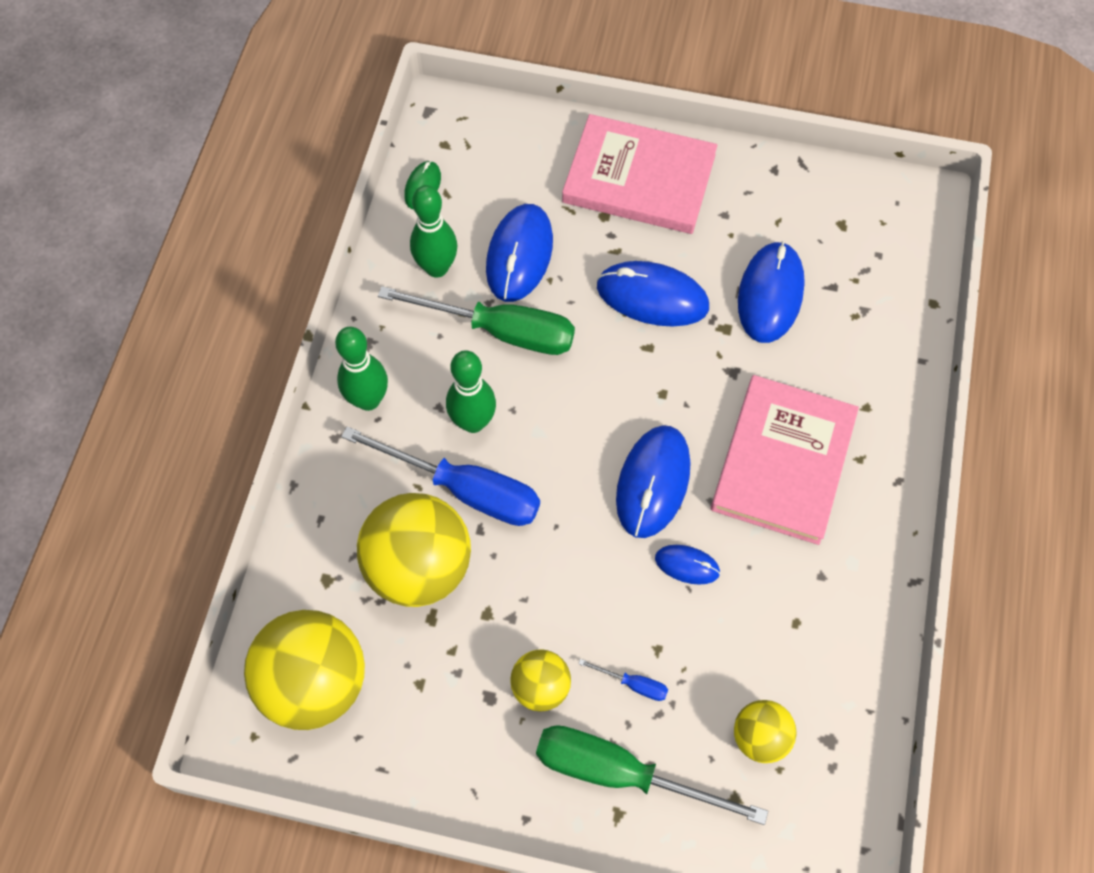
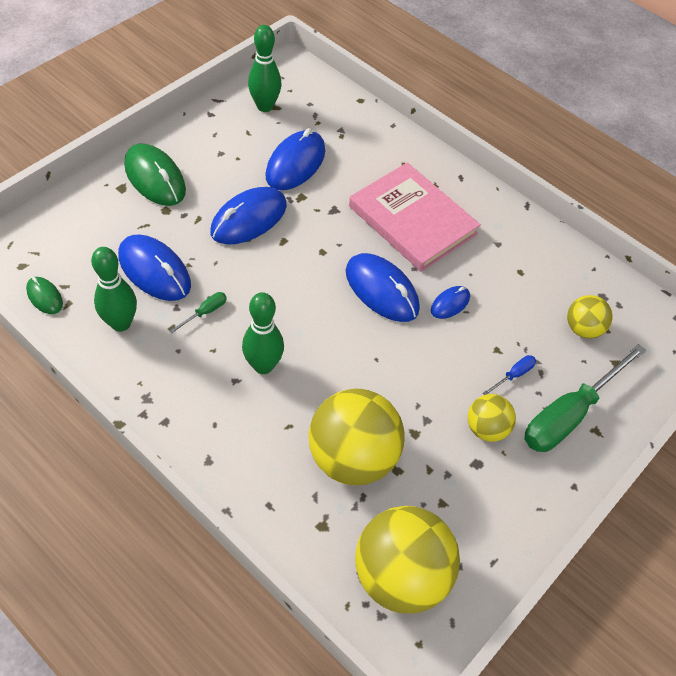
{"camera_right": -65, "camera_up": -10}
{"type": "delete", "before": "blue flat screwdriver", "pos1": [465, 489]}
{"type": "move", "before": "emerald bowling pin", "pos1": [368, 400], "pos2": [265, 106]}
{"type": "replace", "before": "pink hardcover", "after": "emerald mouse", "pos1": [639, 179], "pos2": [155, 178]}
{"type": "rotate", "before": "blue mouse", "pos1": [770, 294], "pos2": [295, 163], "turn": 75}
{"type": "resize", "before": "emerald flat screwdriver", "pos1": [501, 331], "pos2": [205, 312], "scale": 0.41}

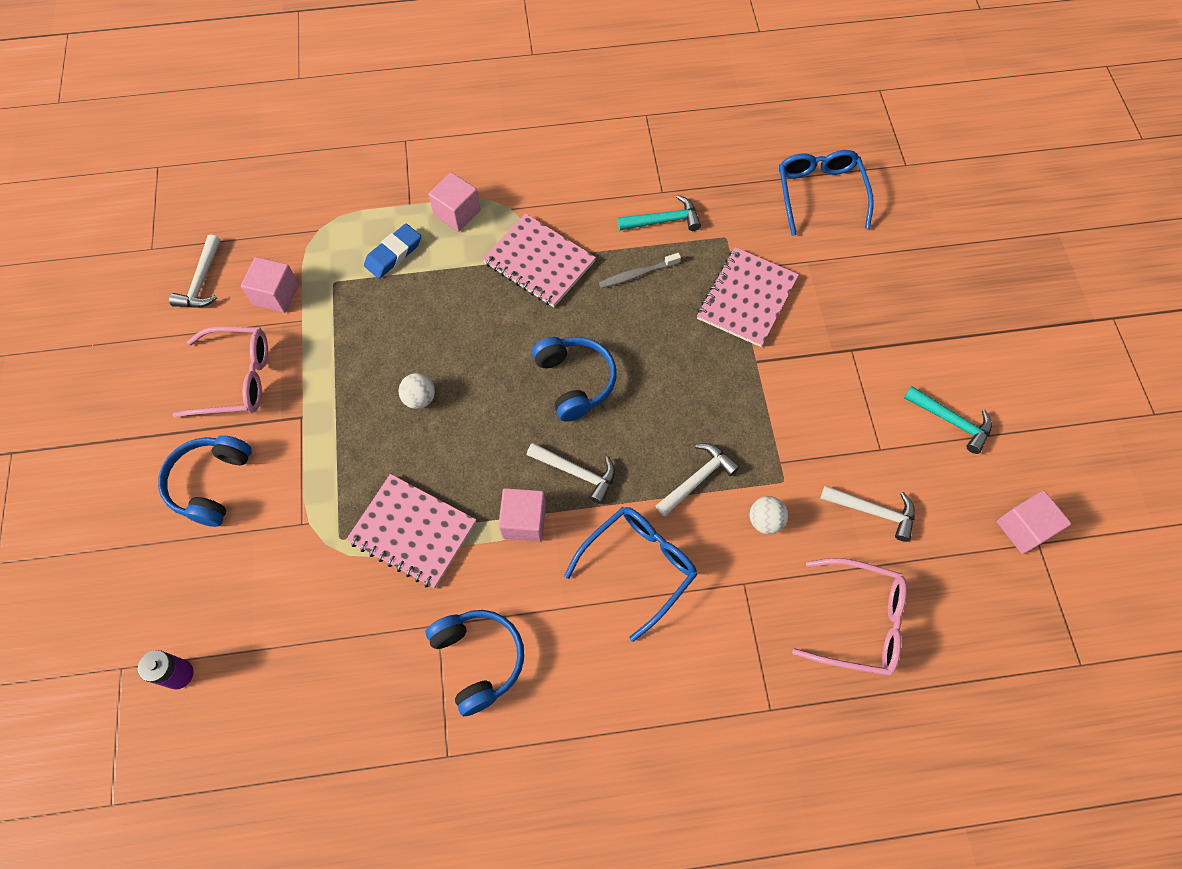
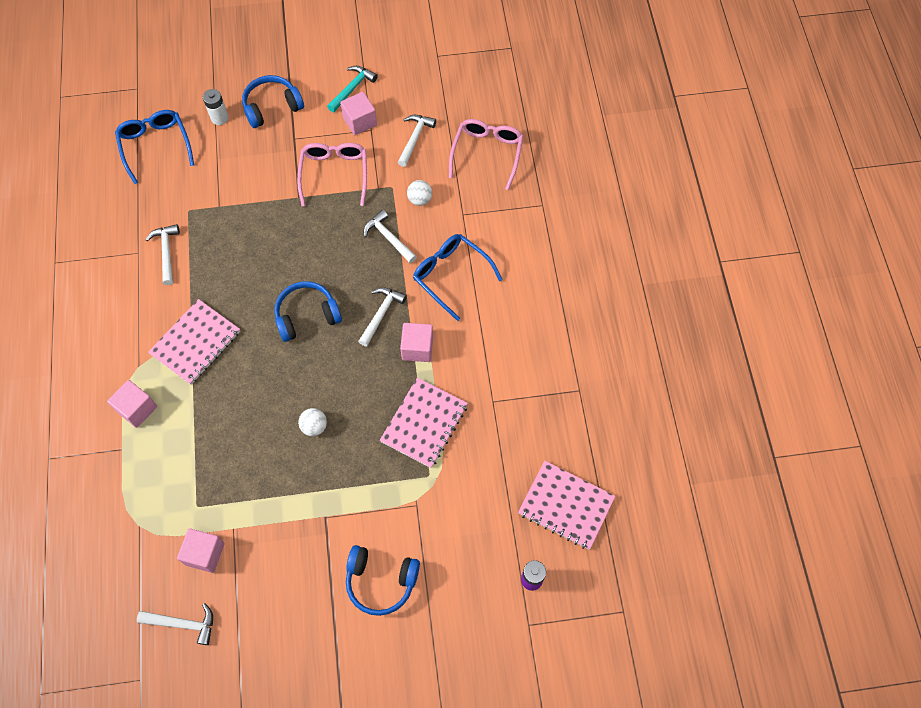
{"camera_right": -90, "camera_up": 0}
{"type": "delete", "before": "blue eraser", "pos1": [393, 254]}
{"type": "delete", "before": "grey toothbrush", "pos1": [637, 274]}
{"type": "insert", "after": "white battery", "pos2": [219, 118]}
{"type": "move", "before": "pink eyeglasses", "pos1": [237, 379], "pos2": [334, 174]}
{"type": "move", "before": "blue headphones", "pos1": [478, 659], "pos2": [272, 107]}
{"type": "move", "before": "pink notebook", "pos1": [747, 298], "pos2": [566, 505]}
{"type": "move", "before": "pink block", "pos1": [1023, 528], "pos2": [360, 121]}
{"type": "recolor", "before": "turquoise carpenter's hammer", "after": "white carpenter's hammer", "pos1": [663, 220], "pos2": [166, 252]}
{"type": "rotate", "before": "blue eyeglasses", "pos1": [819, 193], "pos2": [155, 145], "turn": 75}

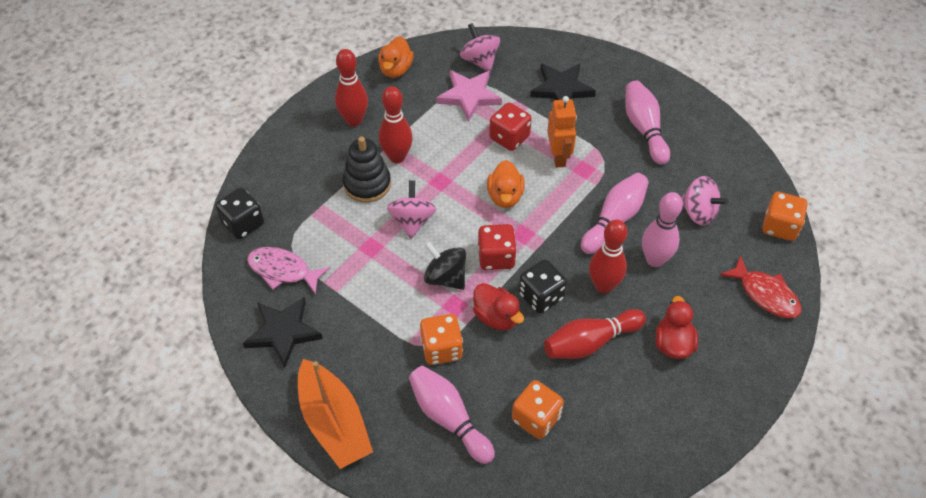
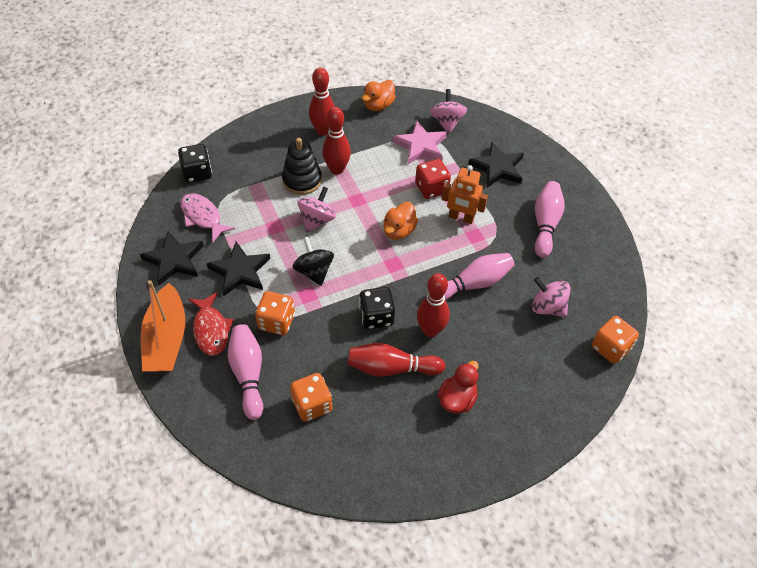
{"camera_right": 25, "camera_up": 0}
{"type": "delete", "before": "scarlet rubber duck", "pos1": [496, 317]}
{"type": "delete", "before": "scarlet die", "pos1": [496, 257]}
{"type": "delete", "before": "pink bowling pin", "pos1": [655, 260]}
{"type": "insert", "after": "jet-black five-pointed star", "pos2": [240, 271]}
{"type": "move", "before": "scarlet fish", "pos1": [765, 294], "pos2": [211, 329]}
{"type": "rotate", "before": "orange robot figure", "pos1": [558, 156], "pos2": [461, 218], "turn": 90}
{"type": "rotate", "before": "pink spinning top", "pos1": [698, 212], "pos2": [547, 307], "turn": 150}

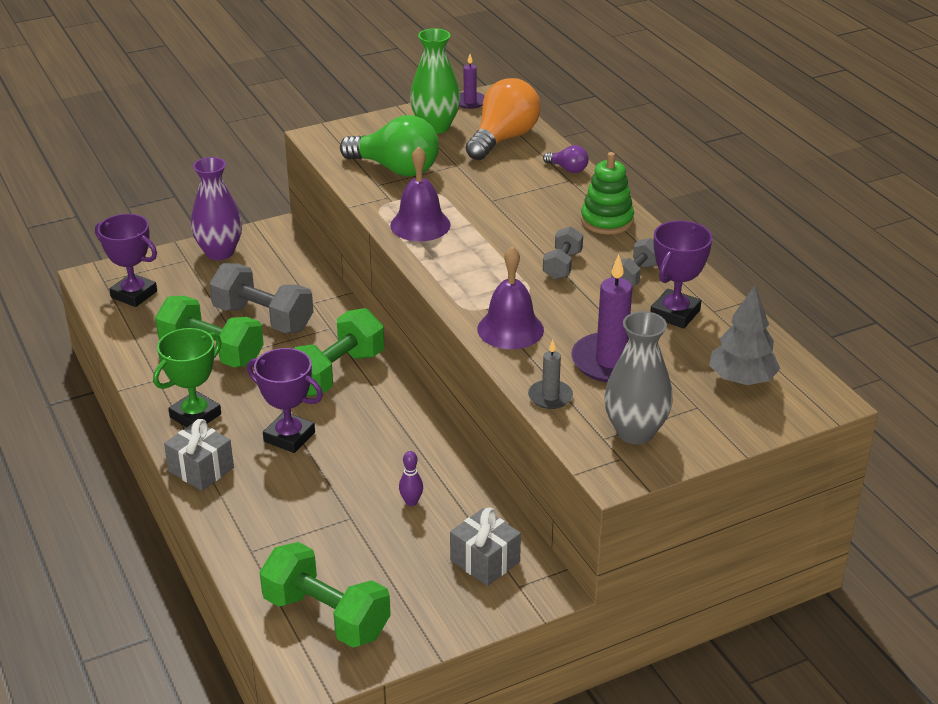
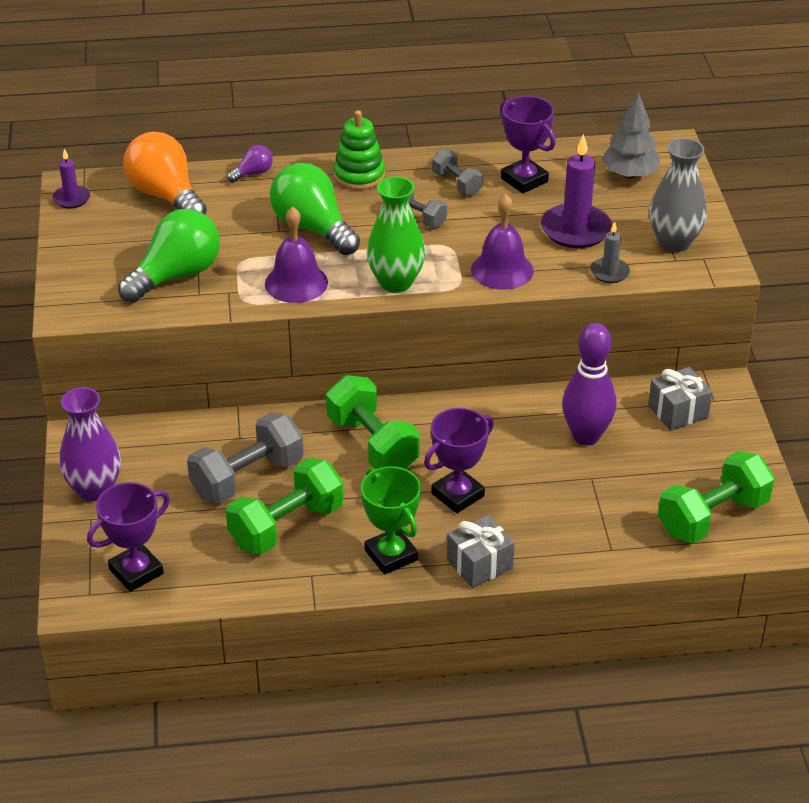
{"camera_right": -70, "camera_up": 5}
{"type": "insert", "after": "emerald lightbulb", "pos2": [313, 228]}
{"type": "move", "before": "emerald vase", "pos1": [435, 127], "pos2": [396, 282]}
{"type": "resize", "before": "purple bowling pin", "pos1": [411, 502], "pos2": [586, 436], "scale": 2.35}

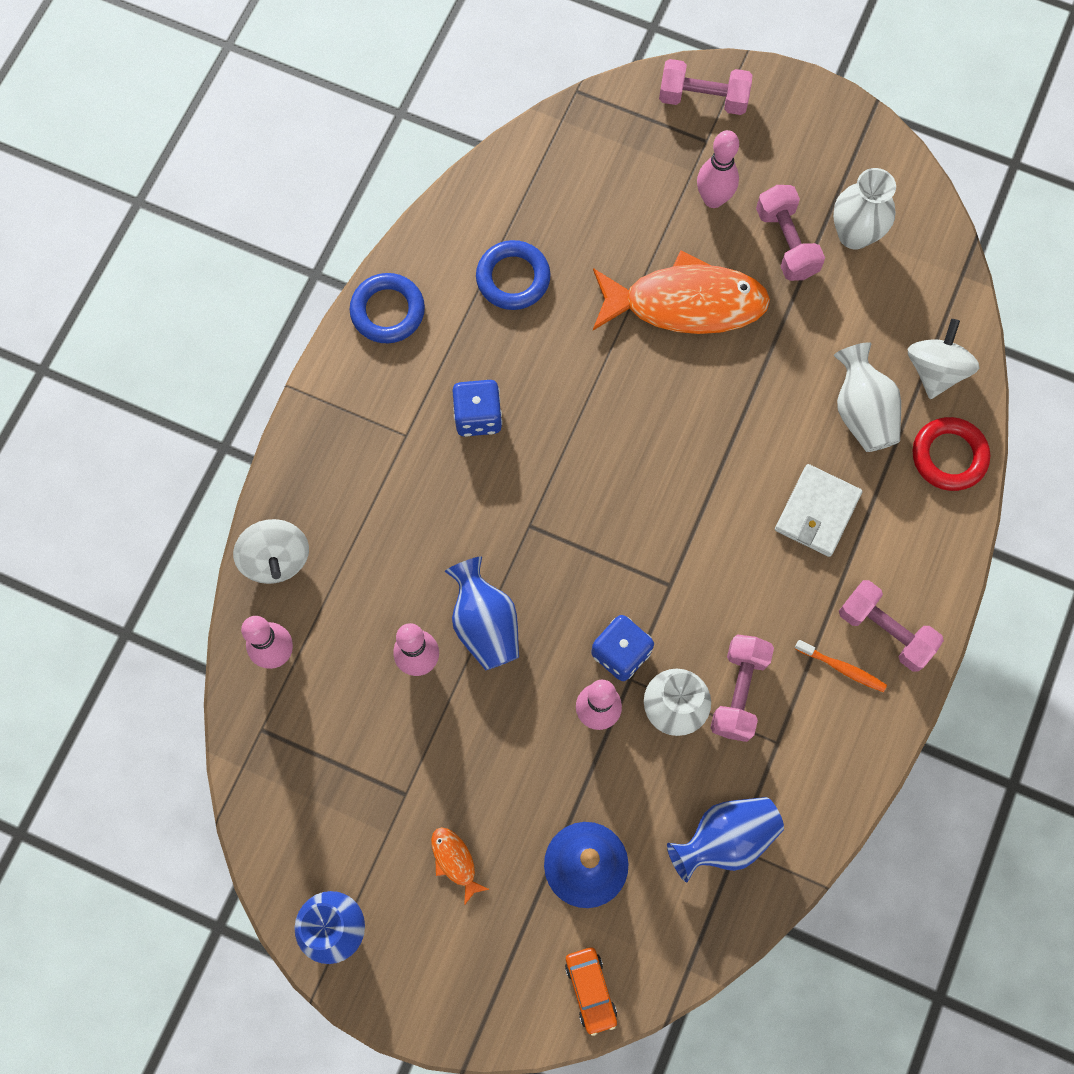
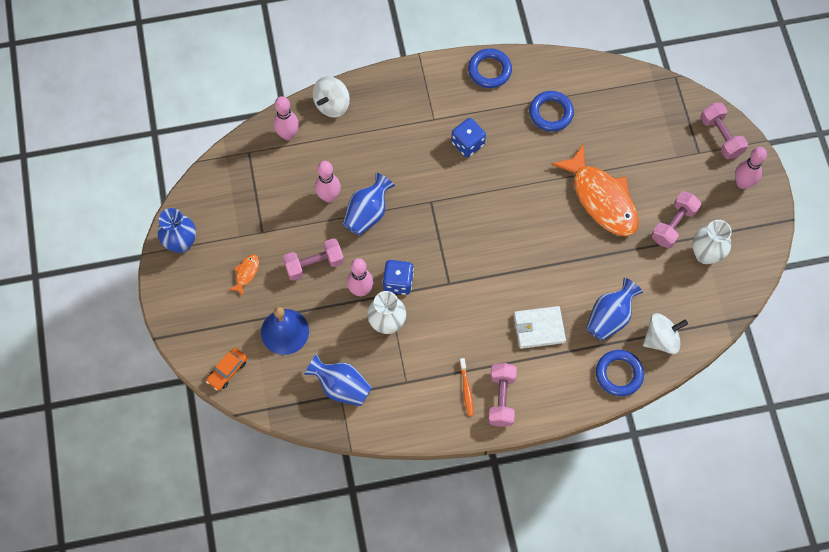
{"camera_right": 55, "camera_up": -5}
{"type": "move", "before": "pink bowling pin", "pos1": [713, 199], "pos2": [742, 183]}
{"type": "move", "before": "pink free weight", "pos1": [739, 692], "pos2": [314, 264]}
{"type": "recolor", "before": "white vase", "after": "blue vase", "pos1": [861, 412], "pos2": [609, 317]}
{"type": "recolor", "before": "scarlet hoop", "after": "blue hoop", "pos1": [949, 456], "pos2": [619, 374]}

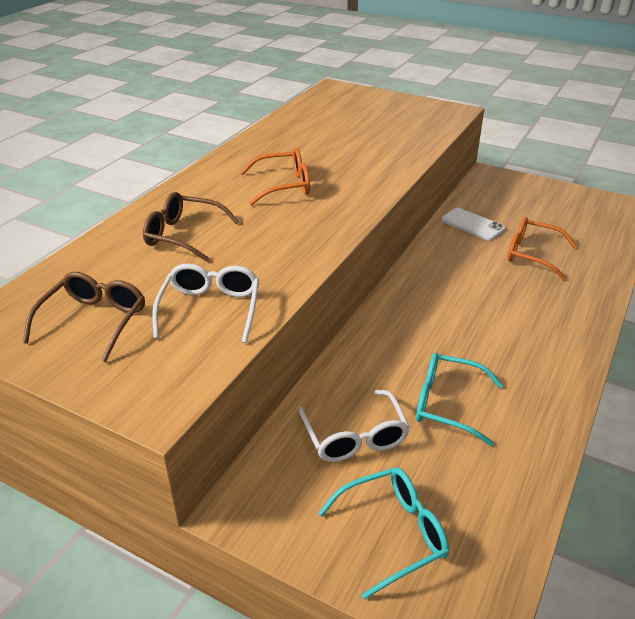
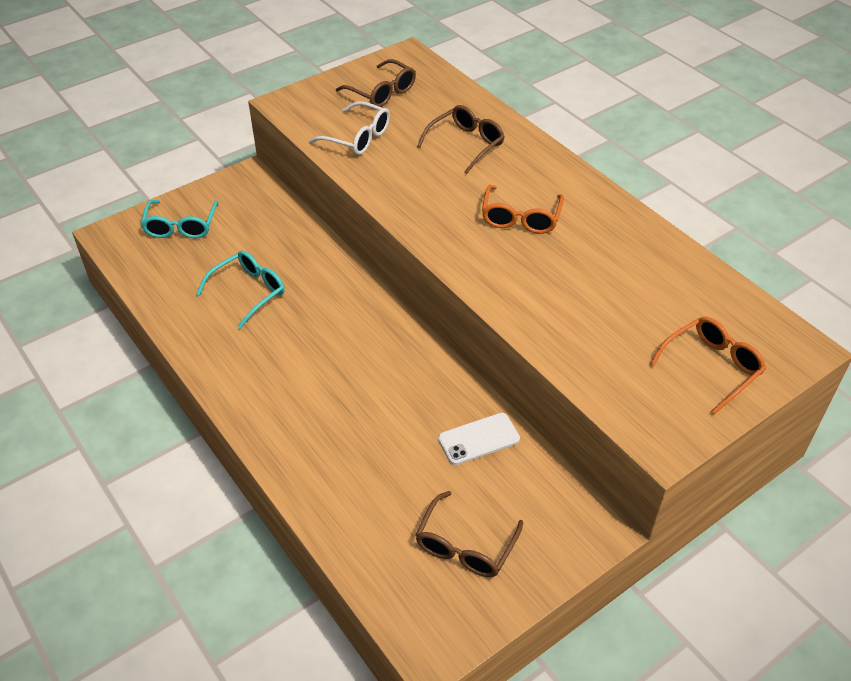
{"camera_right": 115, "camera_up": 10}
{"type": "delete", "before": "white eyeglasses", "pos1": [354, 436]}
{"type": "insert", "after": "dark brown eyeglasses", "pos2": [465, 545]}
{"type": "move", "before": "orange eyeglasses", "pos1": [532, 254], "pos2": [711, 367]}

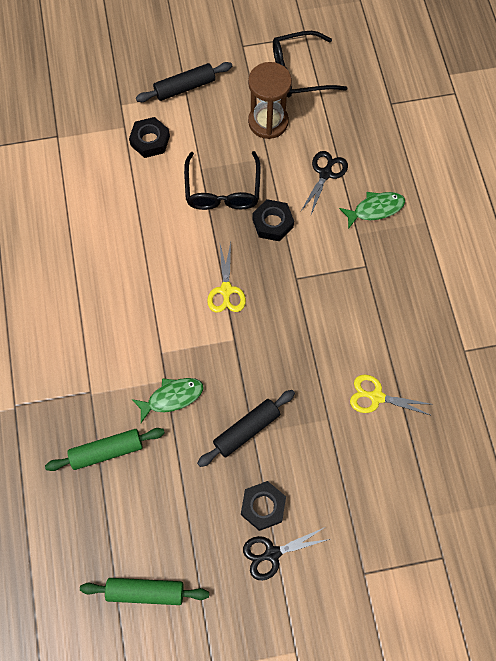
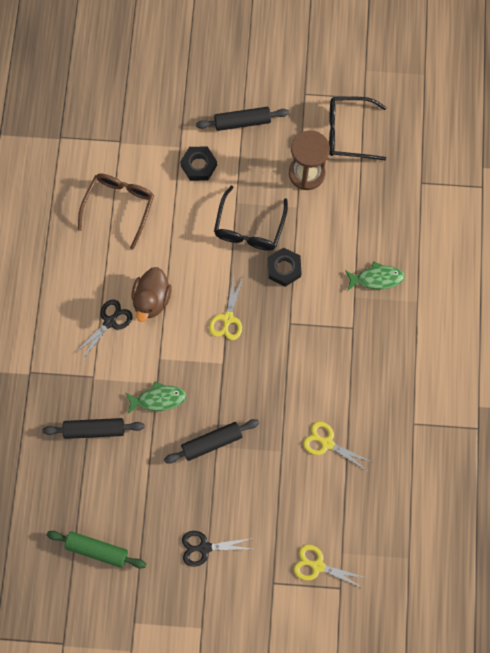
{"camera_right": 15, "camera_up": 5}
{"type": "delete", "before": "jet-black hexagon nut", "pos1": [263, 507]}
{"type": "insert", "after": "dark brown eyeglasses", "pos2": [119, 207]}
{"type": "insert", "after": "dark brown rubber duck", "pos2": [152, 299]}
{"type": "insert", "after": "bright yellow scissors", "pos2": [317, 566]}
{"type": "move", "before": "jet-black scissors", "pos1": [325, 173], "pos2": [110, 321]}
{"type": "recolor", "before": "emerald pastry roller", "after": "jet-black pastry roller", "pos1": [107, 451], "pos2": [94, 429]}

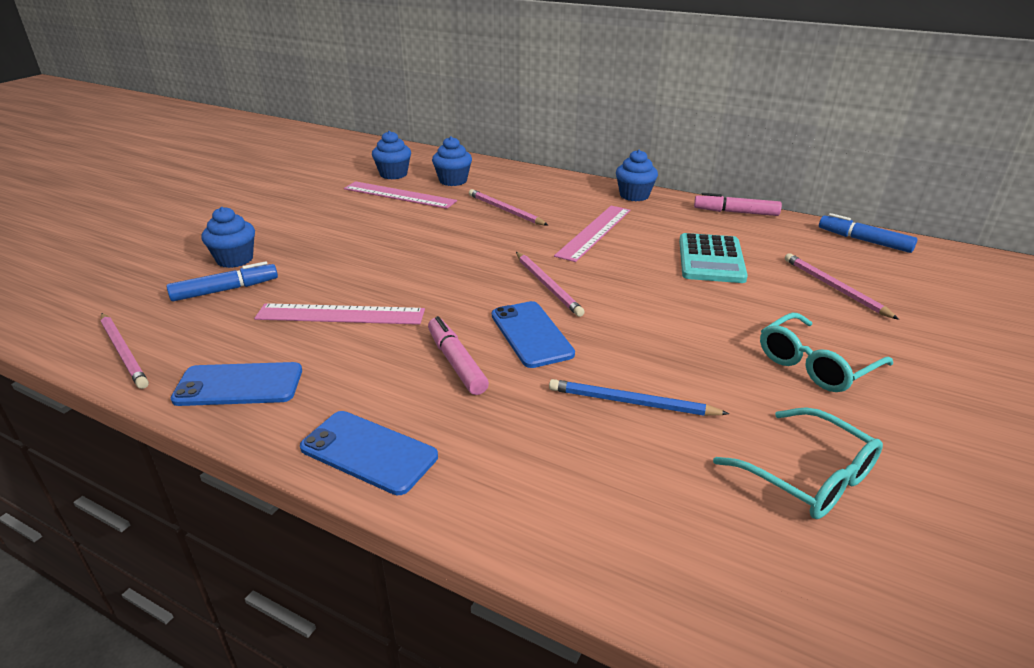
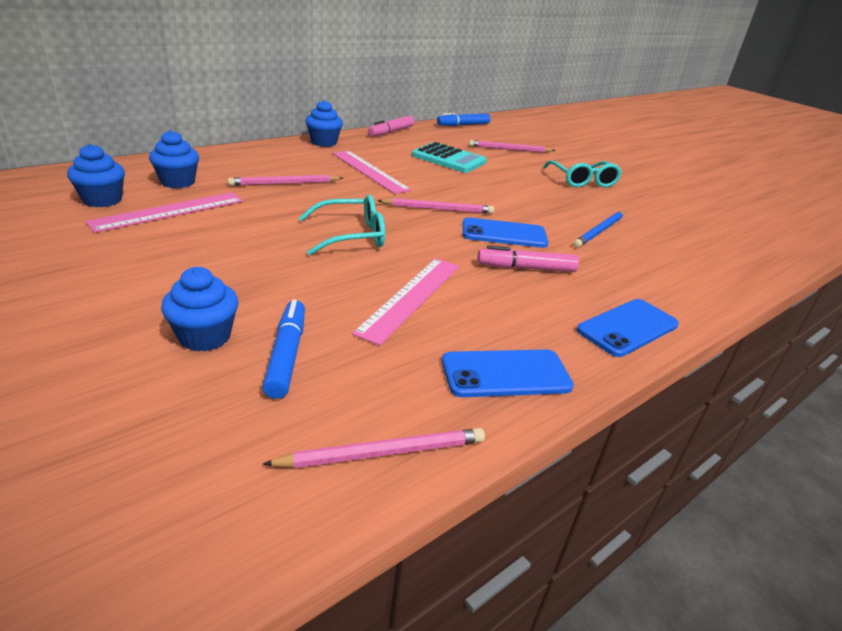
{"camera_right": -70, "camera_up": 0}
{"type": "move", "before": "turquoise eyeglasses", "pos1": [809, 477], "pos2": [352, 236]}
{"type": "rotate", "before": "blue mobile phone", "pos1": [239, 385], "pos2": [506, 374], "turn": 60}

